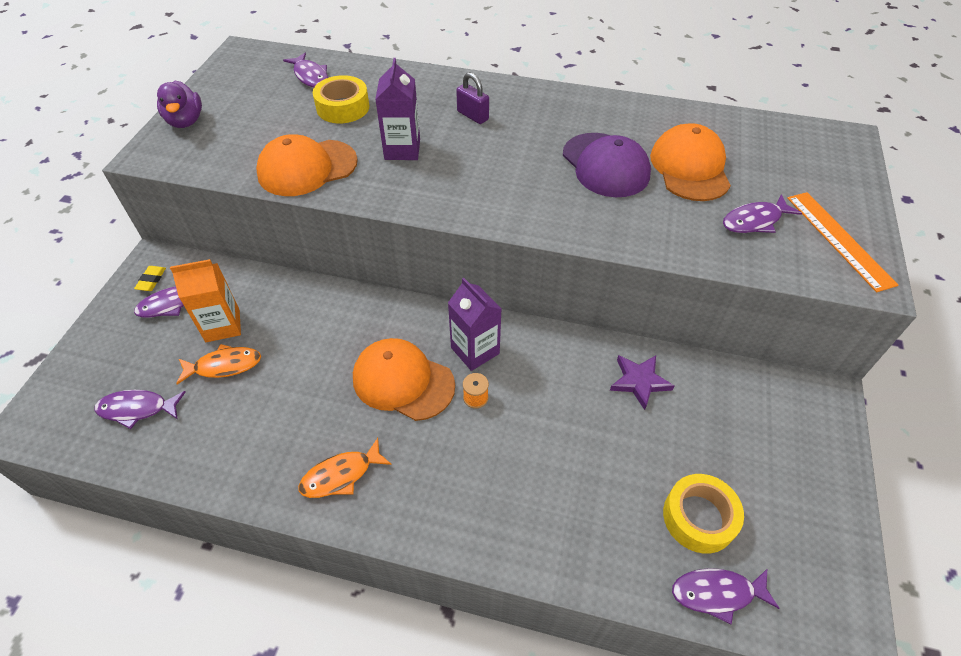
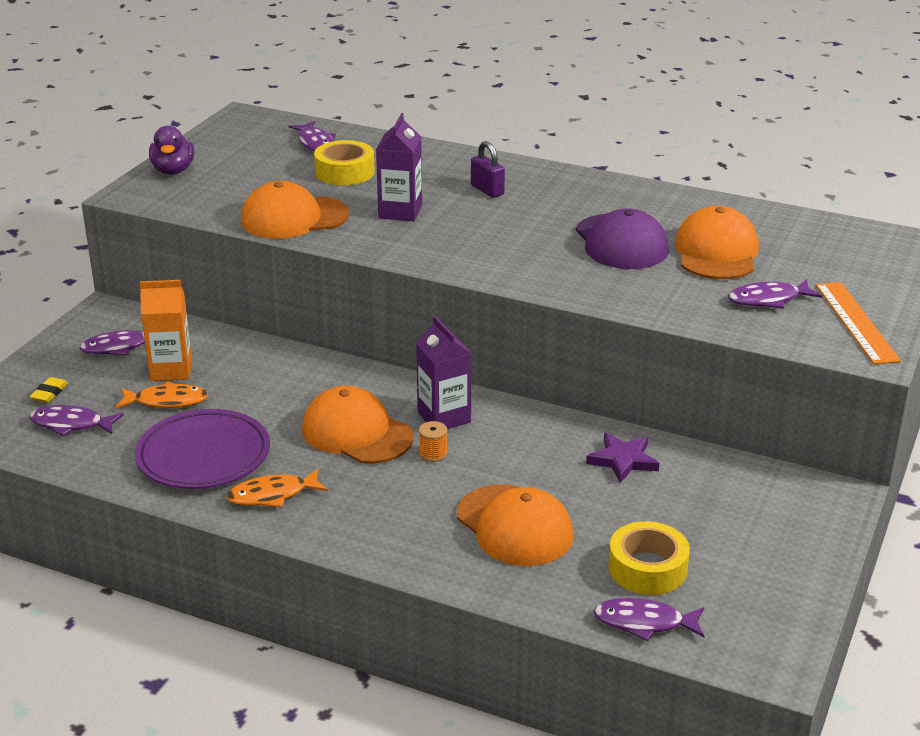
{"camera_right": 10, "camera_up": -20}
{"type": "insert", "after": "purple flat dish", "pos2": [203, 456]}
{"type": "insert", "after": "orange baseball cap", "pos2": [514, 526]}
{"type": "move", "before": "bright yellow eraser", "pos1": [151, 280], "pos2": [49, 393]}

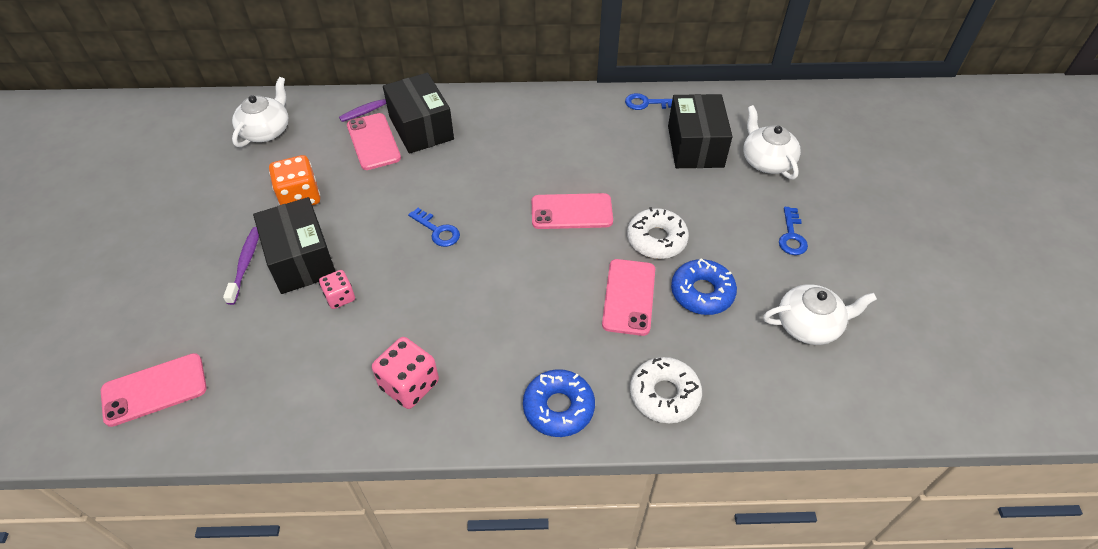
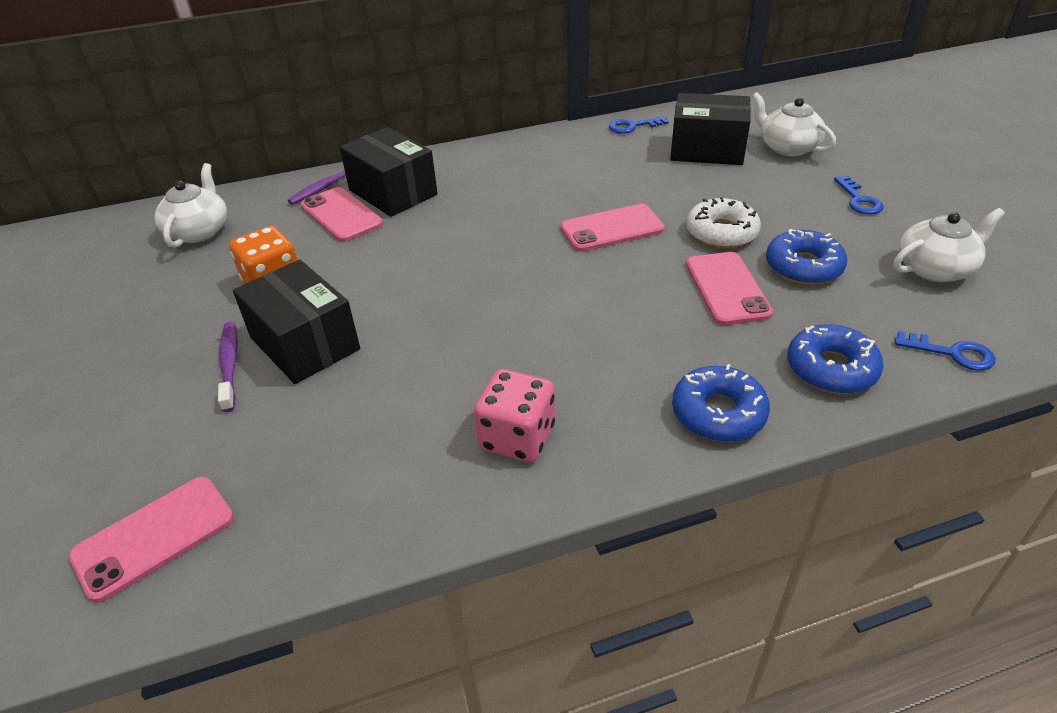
{"camera_right": -15, "camera_up": -10}
{"type": "delete", "before": "pink die", "pos1": [340, 297]}
{"type": "move", "before": "blue door key", "pos1": [438, 231], "pos2": [952, 353]}
{"type": "recolor", "before": "white glazed donut", "after": "blue glazed donut", "pos1": [664, 395], "pos2": [831, 369]}
{"type": "rotate", "before": "jet-black package", "pos1": [695, 146], "pos2": [707, 150], "turn": -60}

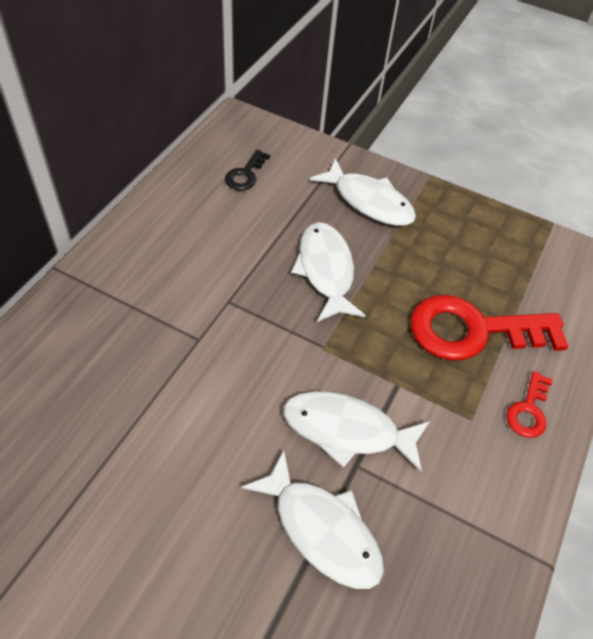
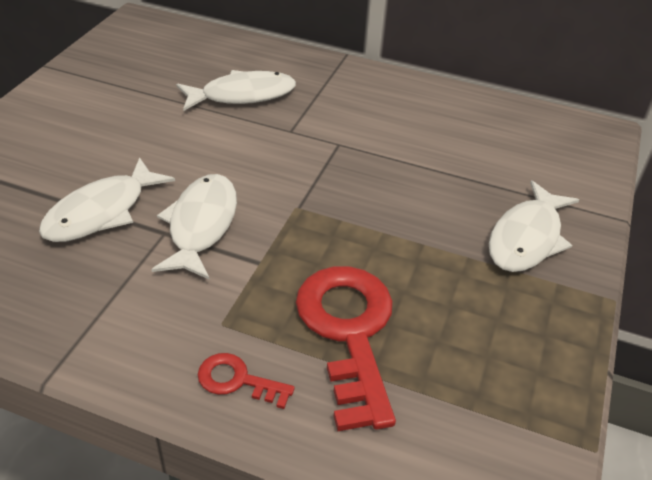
{"camera_right": 85, "camera_up": -10}
{"type": "delete", "before": "jet-black door key", "pos1": [245, 174]}
{"type": "move", "before": "white fish", "pos1": [326, 270], "pos2": [243, 95]}

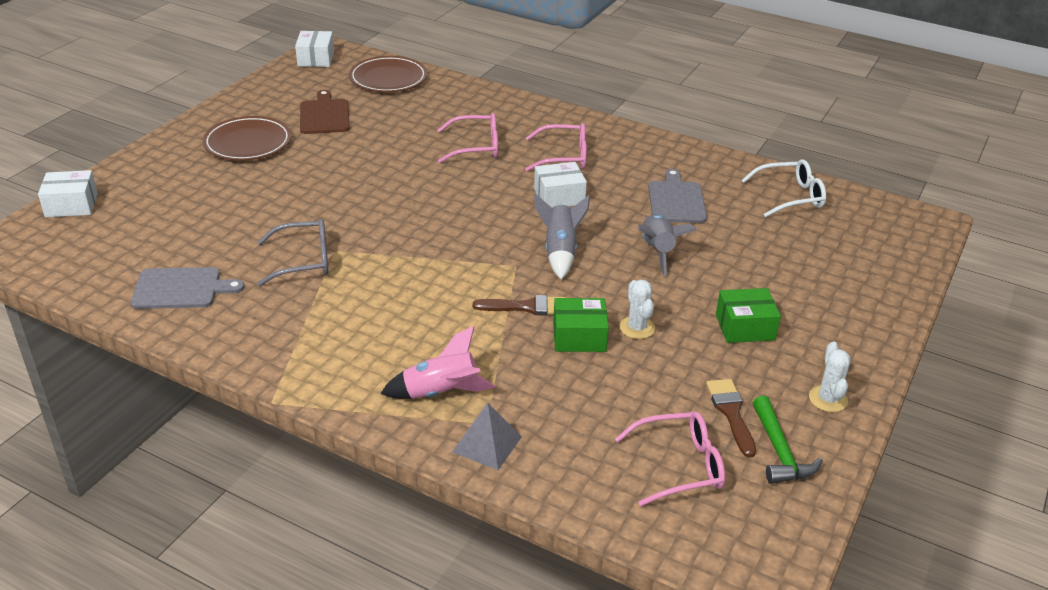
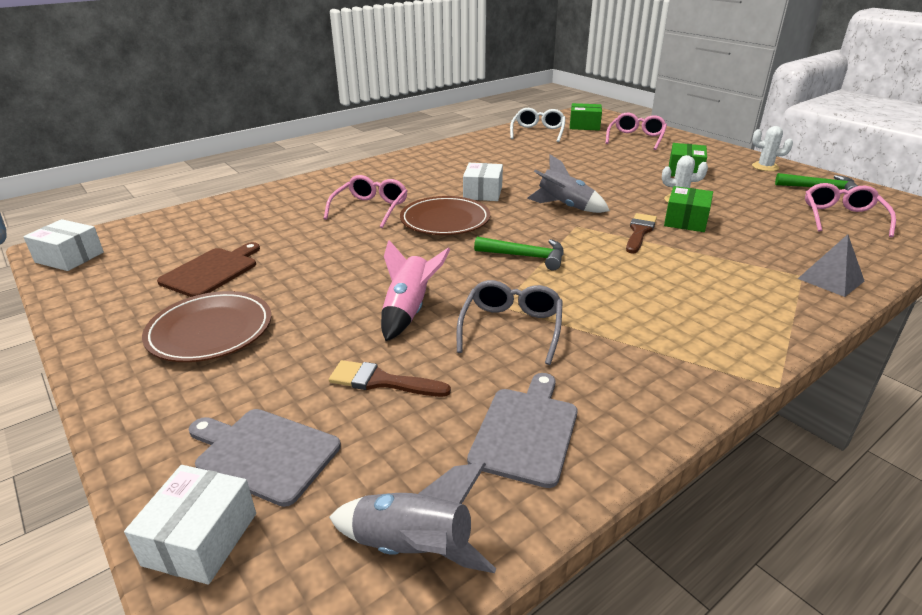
{"camera_right": -65, "camera_up": -5}
{"type": "insert", "after": "emerald carpenter's hammer", "pos2": [526, 256]}
{"type": "insert", "after": "emerald package", "pos2": [584, 126]}
{"type": "move", "before": "dark brown flat dish", "pos1": [388, 78], "pos2": [445, 220]}
{"type": "move", "before": "pink rocket", "pos1": [441, 392], "pos2": [408, 311]}
{"type": "move", "before": "pink eyeglasses", "pos1": [564, 156], "pos2": [636, 138]}
{"type": "move", "before": "grey rocket", "pos1": [657, 251], "pos2": [413, 548]}
{"type": "move", "before": "grey bread board", "pos1": [676, 200], "pos2": [264, 453]}
{"type": "move", "before": "dark brown paint brush", "pos1": [731, 413], "pos2": [382, 381]}
{"type": "rotate", "before": "dark brown bread board", "pos1": [324, 115], "pos2": [212, 271], "turn": 105}

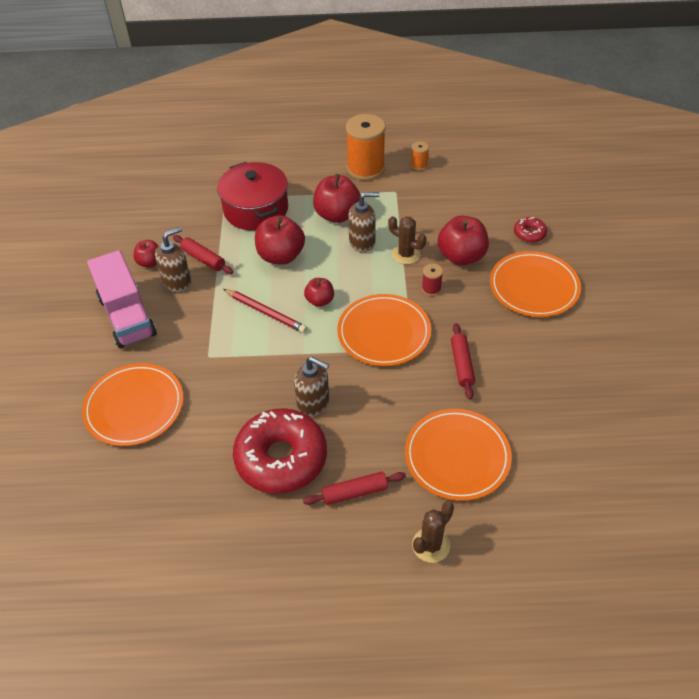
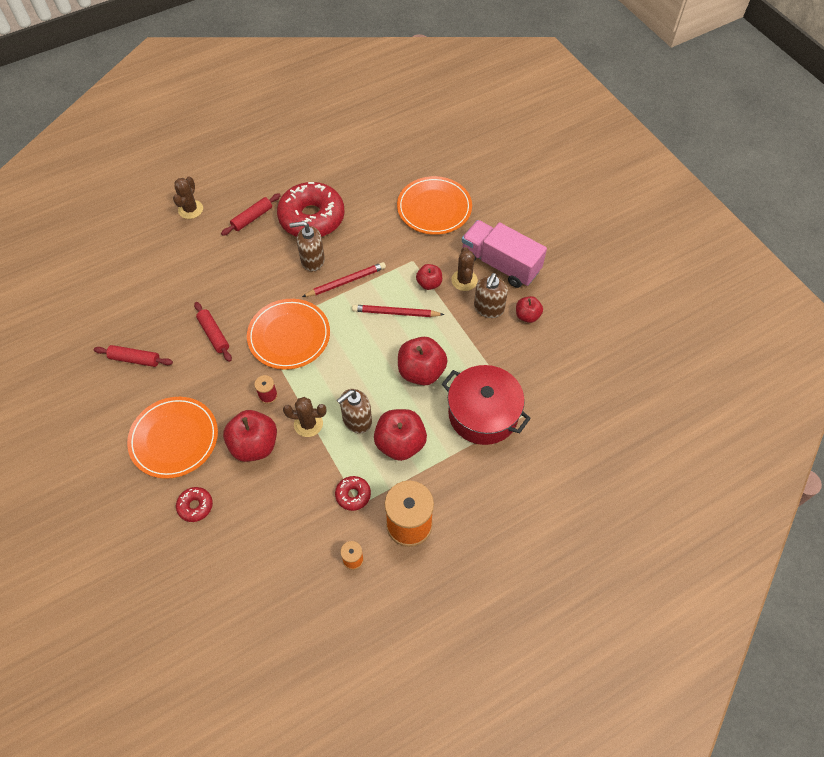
{"camera_right": 150, "camera_up": 10}
{"type": "delete", "before": "orange flat dish", "pos1": [457, 456]}
{"type": "insert", "after": "scarlet pencil", "pos2": [346, 282]}
{"type": "insert", "after": "scarlet glazed donut", "pos2": [353, 495]}
{"type": "insert", "after": "dark brown cactus", "pos2": [464, 280]}
{"type": "move", "before": "scarlet pastry roller", "pos1": [203, 259], "pos2": [135, 359]}
{"type": "move", "before": "scarlet apple", "pos1": [320, 301], "pos2": [429, 283]}

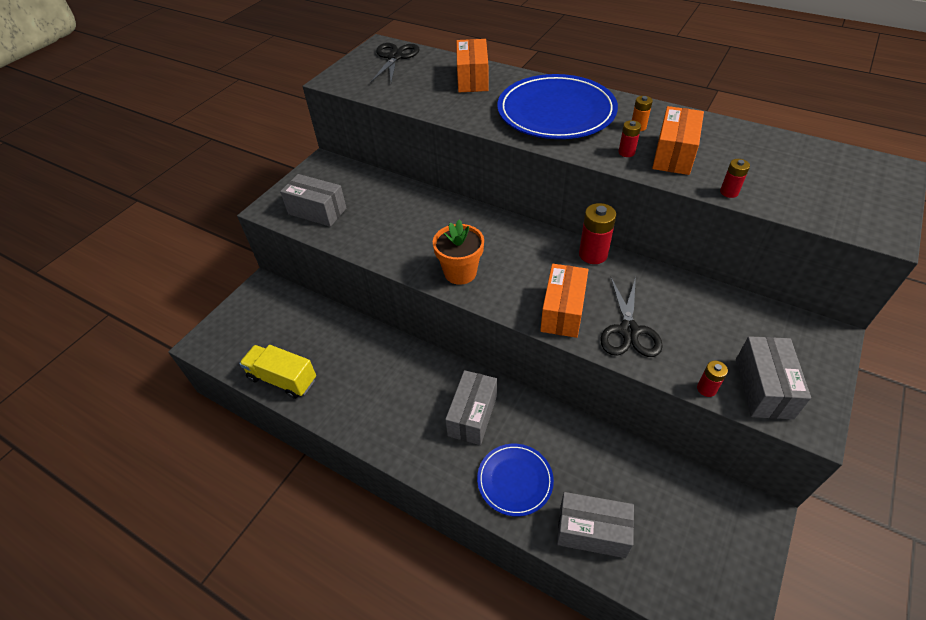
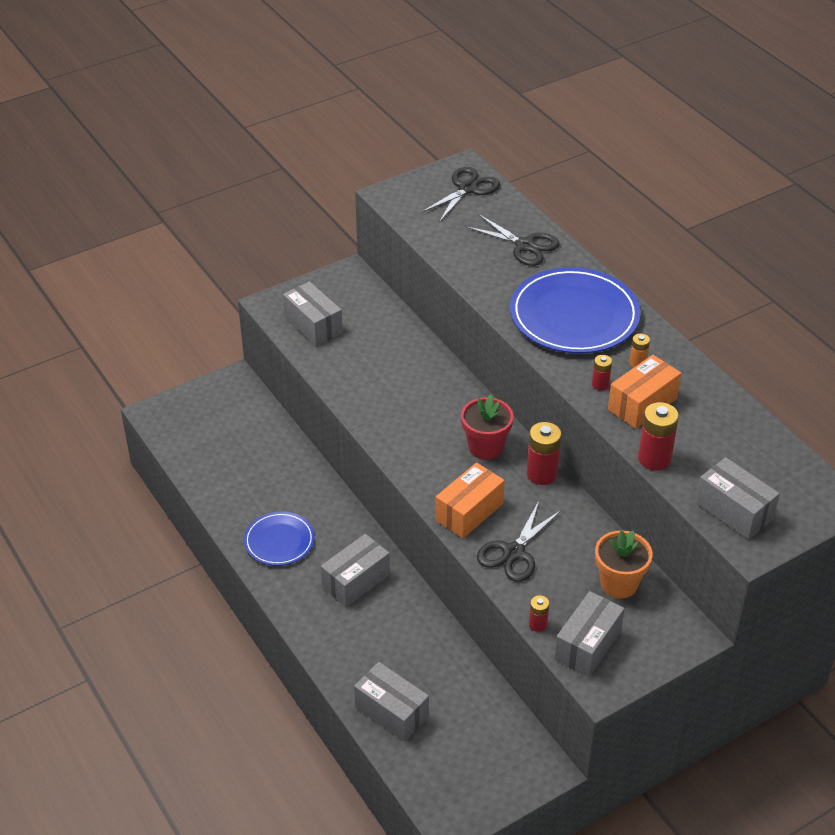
{"camera_right": 25, "camera_up": -5}
{"type": "delete", "before": "bright yellow truck", "pos1": [282, 379]}
{"type": "insert", "after": "scarlet potted plant", "pos2": [485, 447]}
{"type": "insert", "after": "grey package", "pos2": [734, 511]}
{"type": "move", "before": "orange potted plant", "pos1": [460, 272], "pos2": [619, 584]}
{"type": "move", "before": "blue flat dish", "pos1": [515, 480], "pos2": [279, 541]}
{"type": "replace", "before": "orange package", "after": "jet-black scissors", "pos1": [472, 79], "pos2": [524, 245]}
{"type": "resize", "before": "scarlet battery", "pos1": [729, 192], "pos2": [654, 459], "scale": 1.83}

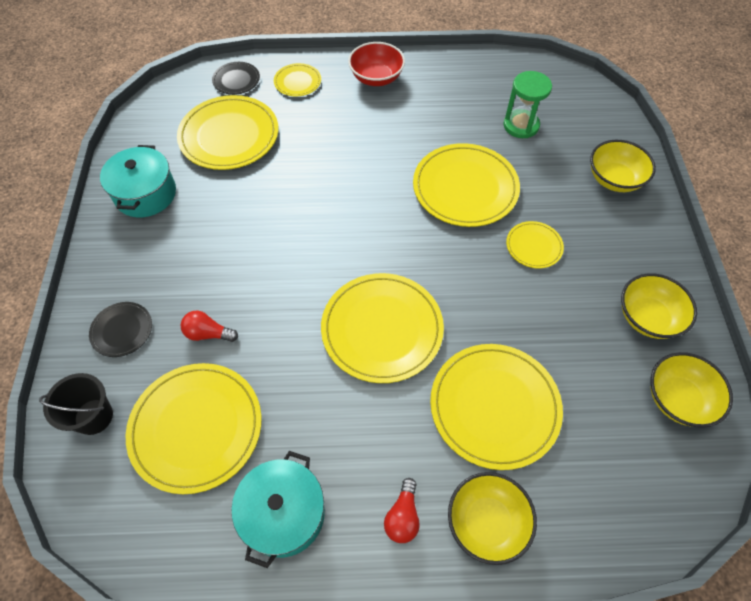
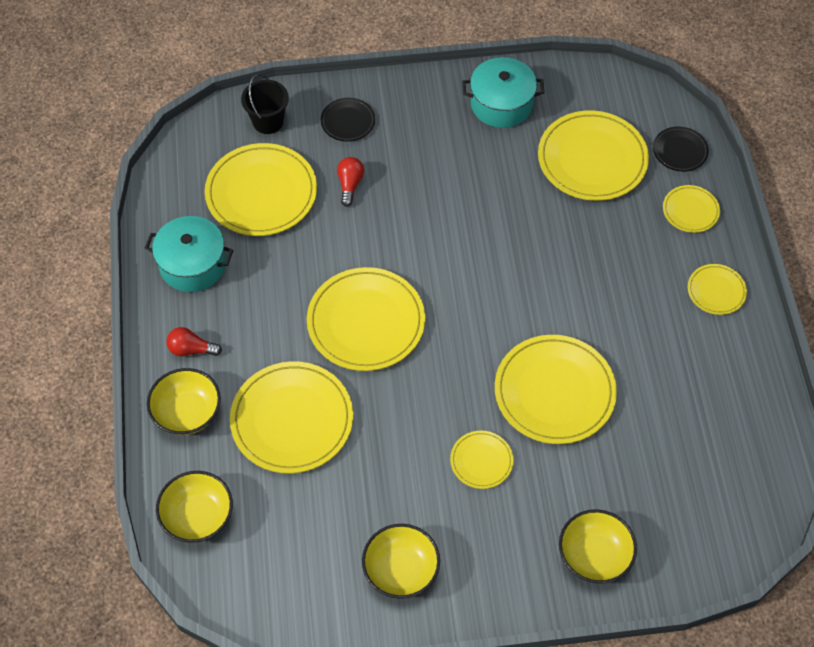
{"camera_right": 85, "camera_up": 0}
{"type": "delete", "before": "emerald hourglass", "pos1": [521, 125]}
{"type": "move", "before": "bright yellow bowl", "pos1": [678, 399], "pos2": [198, 516]}
{"type": "replace", "before": "scarlet bowl", "after": "bright yellow flat dish", "pos1": [376, 78], "pos2": [716, 291]}

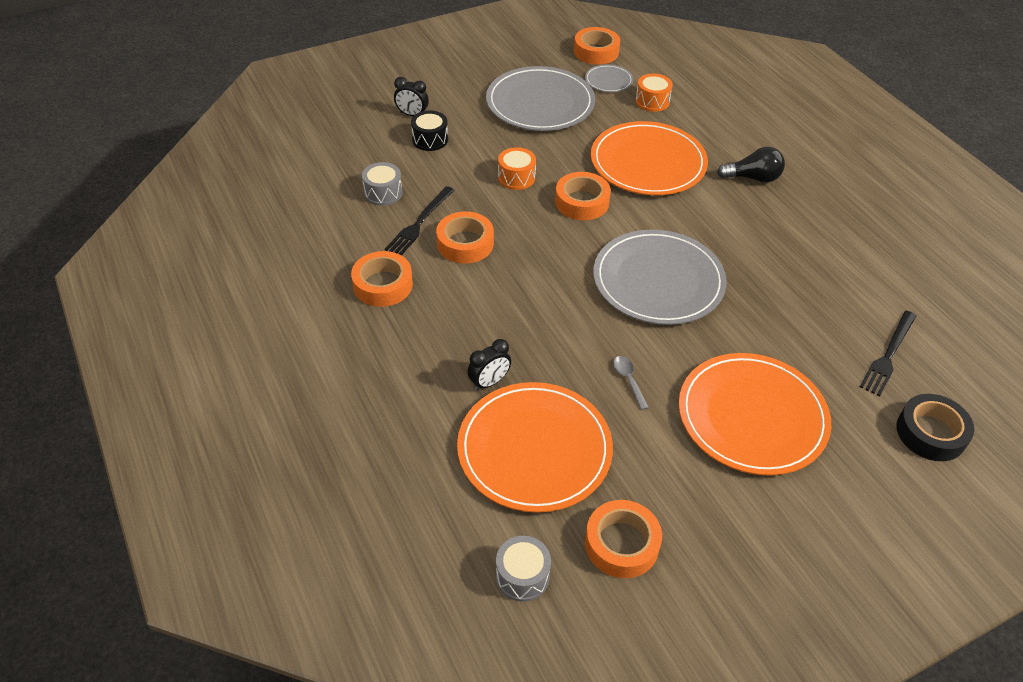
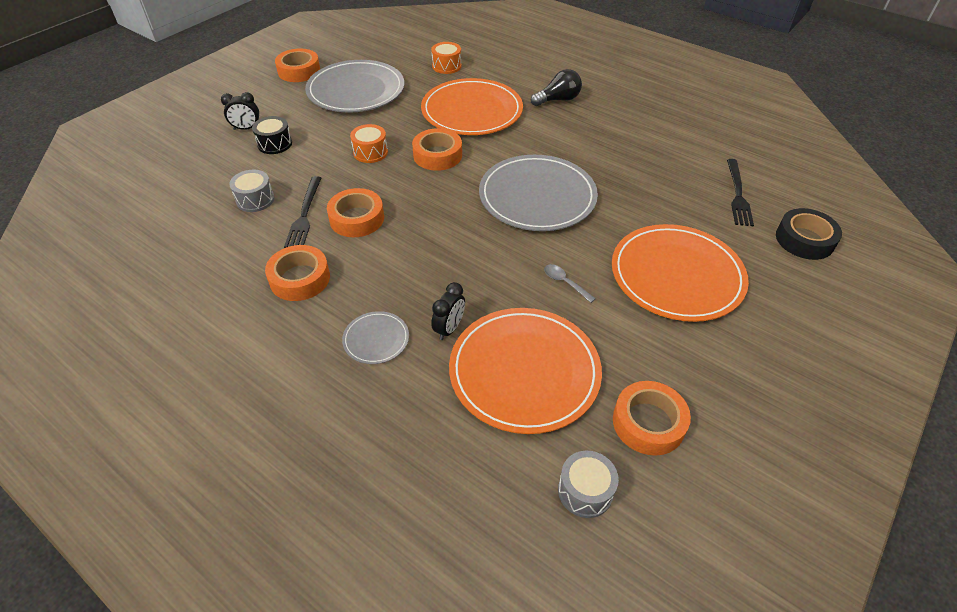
{"camera_right": -25, "camera_up": 0}
{"type": "move", "before": "orange tape", "pos1": [596, 52], "pos2": [299, 71]}
{"type": "move", "before": "grey flat dish", "pos1": [608, 80], "pos2": [376, 339]}

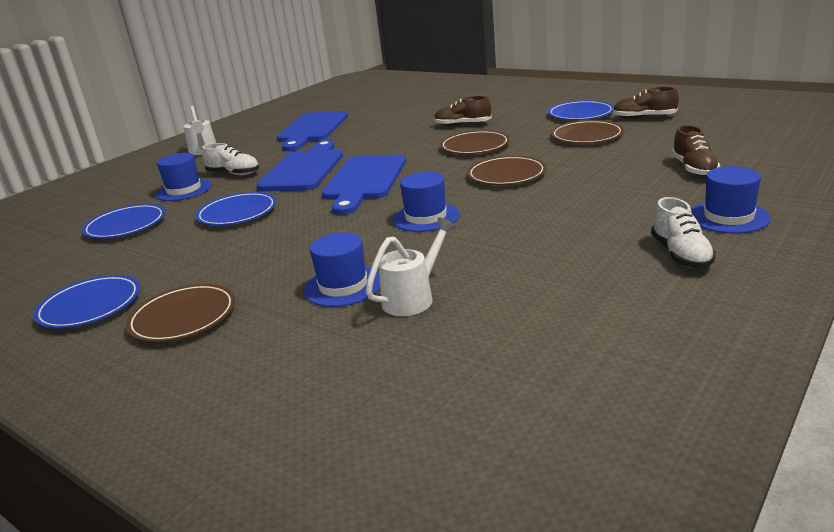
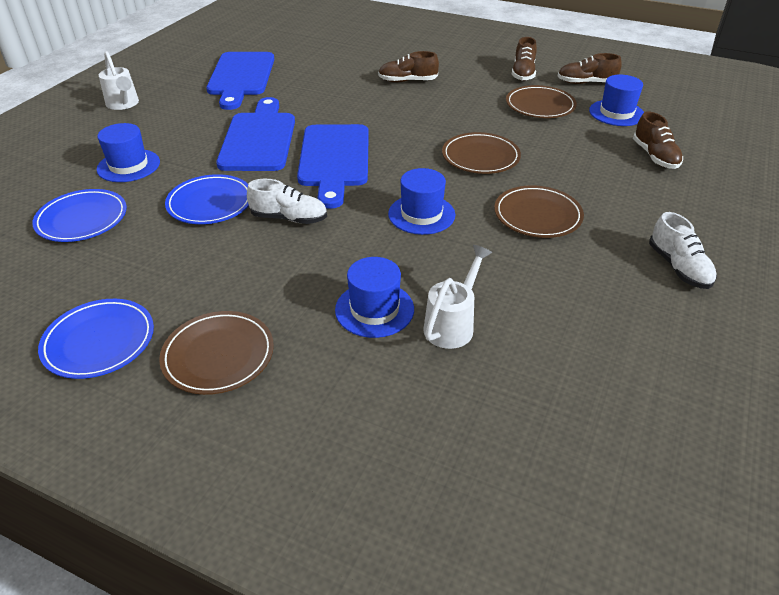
{"camera_right": -15, "camera_up": 15}
{"type": "move", "before": "white sneaker", "pos1": [234, 174], "pos2": [289, 218]}
{"type": "move", "before": "dark brown flat dish", "pos1": [475, 146], "pos2": [537, 215]}
{"type": "move", "before": "blue top hat", "pos1": [728, 217], "pos2": [616, 113]}
{"type": "replace", "before": "blue flat dish", "after": "dark brown sneaker", "pos1": [580, 114], "pos2": [523, 73]}

